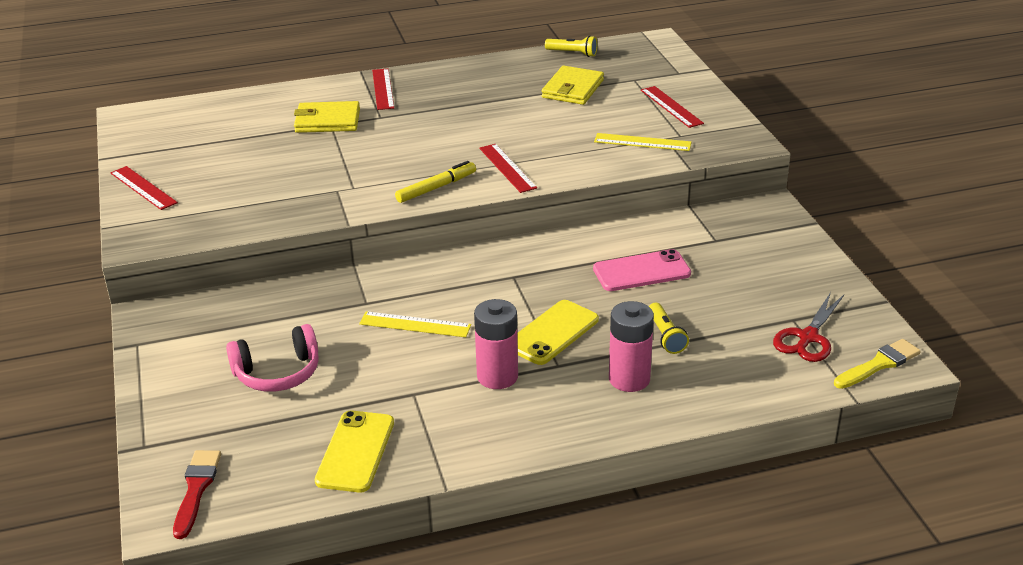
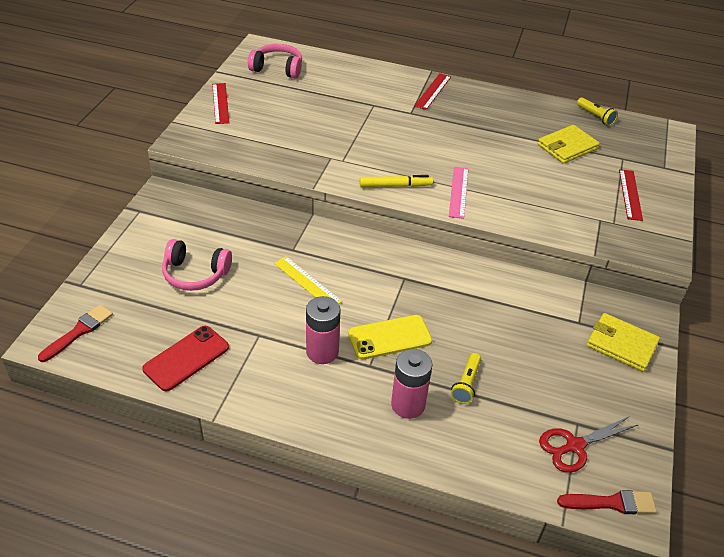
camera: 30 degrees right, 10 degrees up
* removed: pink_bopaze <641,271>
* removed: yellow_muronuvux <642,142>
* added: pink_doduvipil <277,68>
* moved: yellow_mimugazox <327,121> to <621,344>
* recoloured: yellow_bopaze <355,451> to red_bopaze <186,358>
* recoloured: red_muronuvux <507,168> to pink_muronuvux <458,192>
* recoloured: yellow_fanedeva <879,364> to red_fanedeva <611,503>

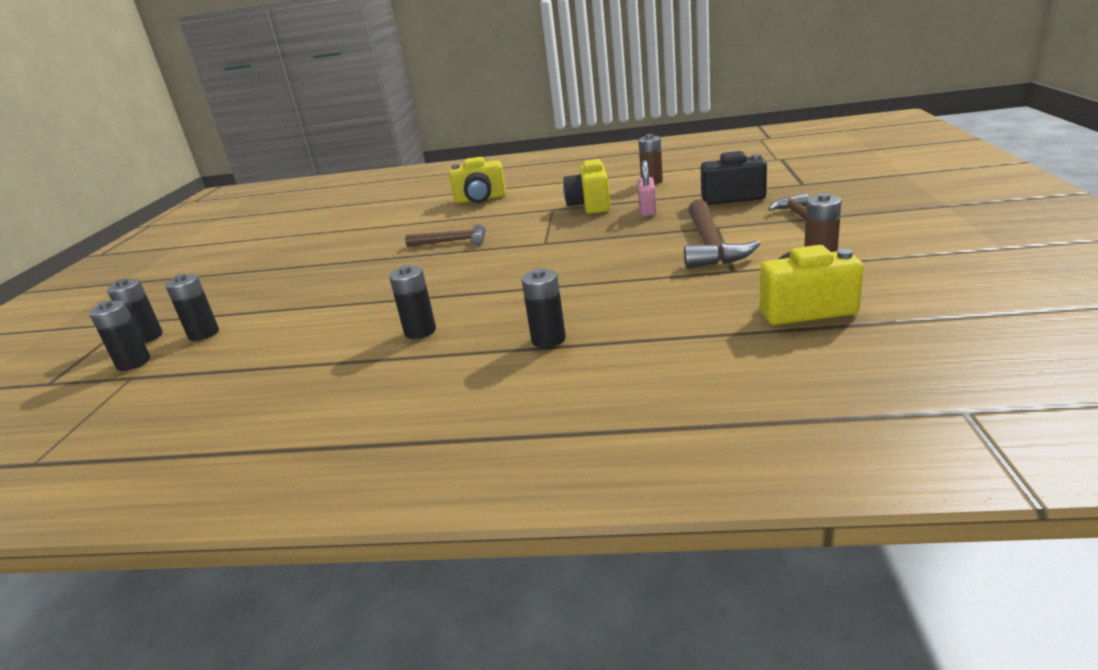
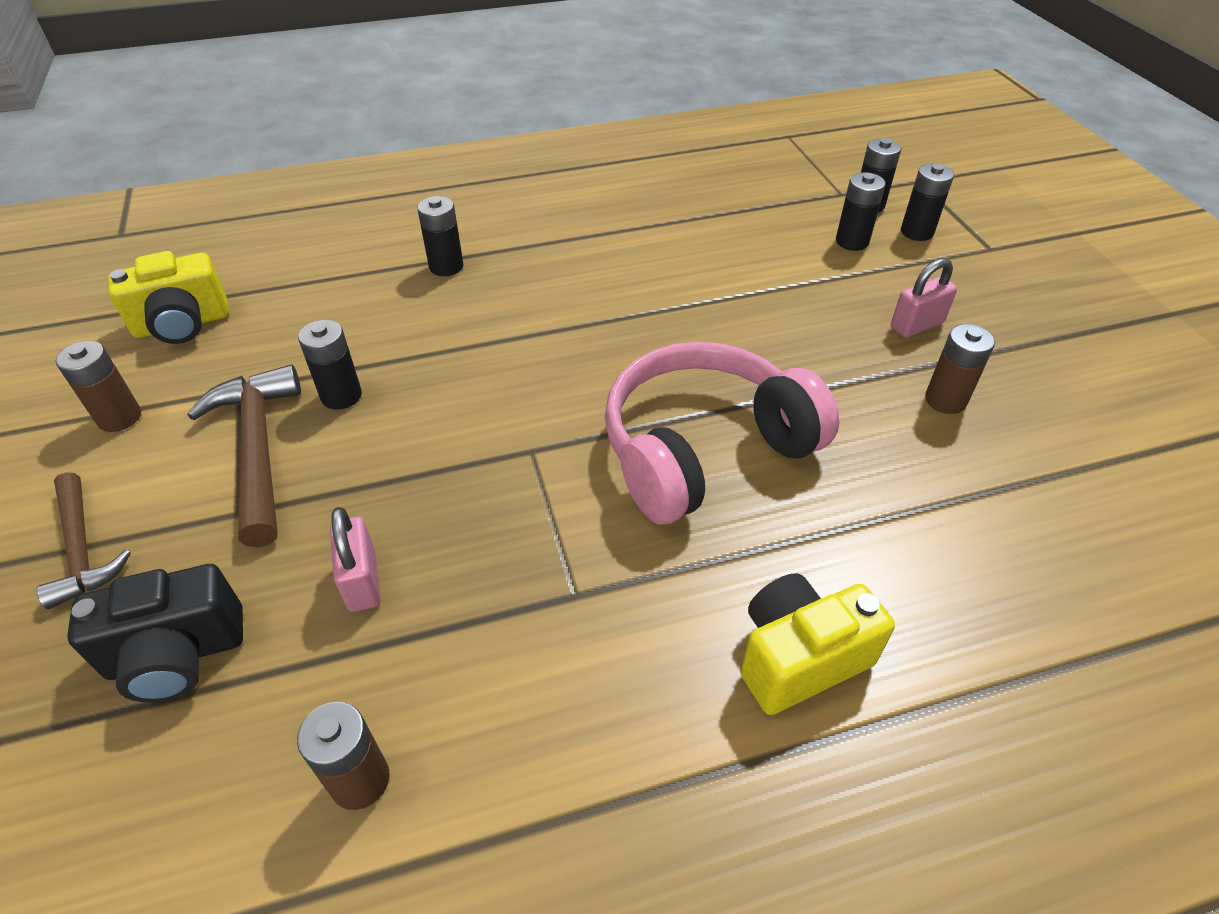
camera: 155 degrees right, 20 degrees up
* removed: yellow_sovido <590,205>
* added: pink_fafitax <916,325>
* added: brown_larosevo <945,400>
* moved: black_larosevo <420,331> to <341,396>
* replaced: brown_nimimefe <453,241> to pink_doduvipil <704,449>

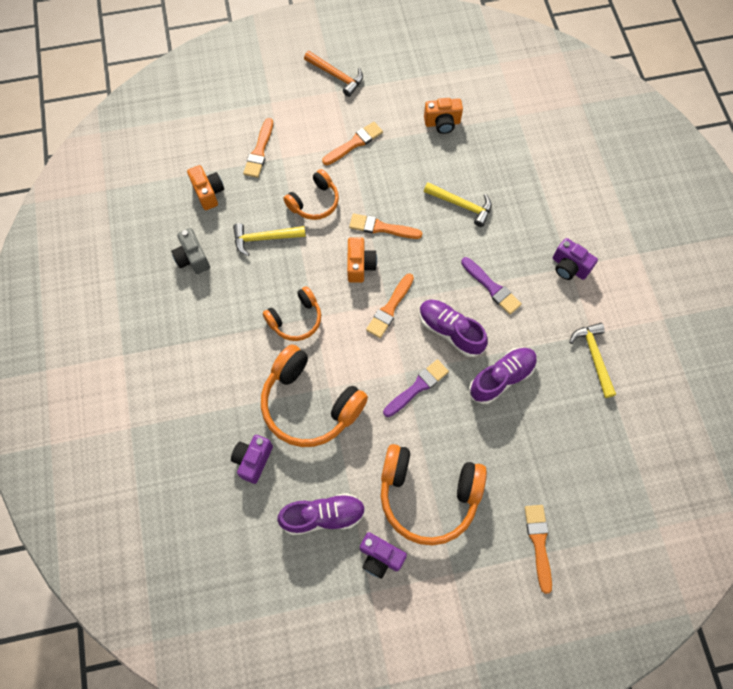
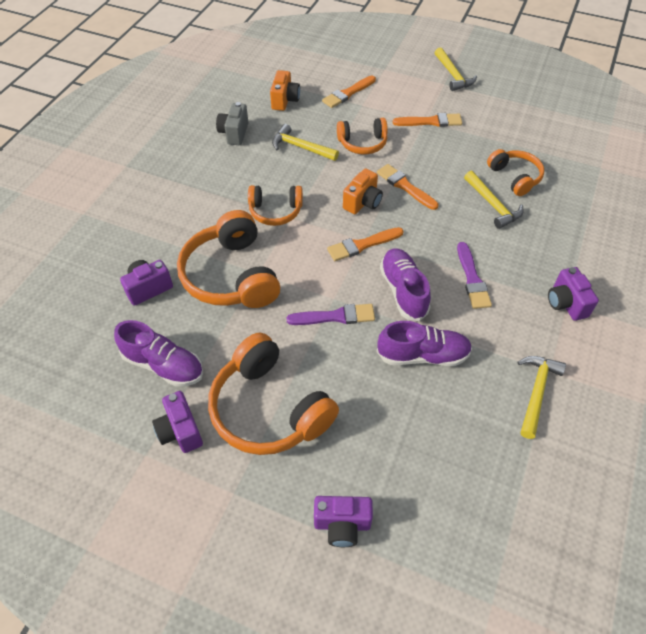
camera: 35 degrees right, 15 degrees down
* removed: orange_sovido <442,123>
* added: orange_doduvipil <515,177>
* replaced: orange_fanedeva <538,543> to purple_sovido <342,525>
* recoloured: orange_nimimefe <336,76> to yellow_nimimefe <453,75>

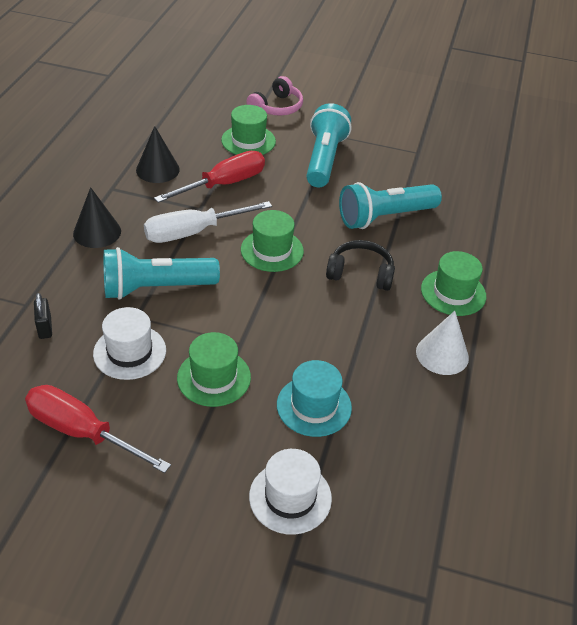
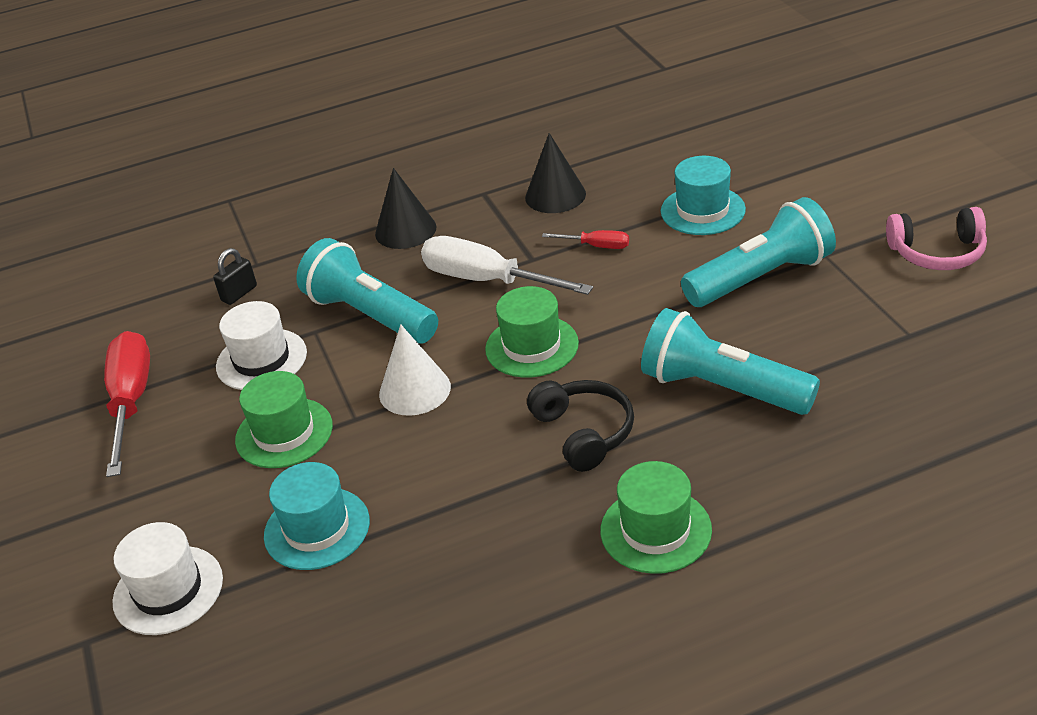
camera: 60 degrees right, 5 degrees down
* moved: pink_doduvipil <276,107> to <937,252>
* moved: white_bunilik <442,354> to <414,390>
* recoloured: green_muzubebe <248,141> to turquoise_muzubebe <702,210>
* resized: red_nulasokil <223,184> = <596,246> x0.48

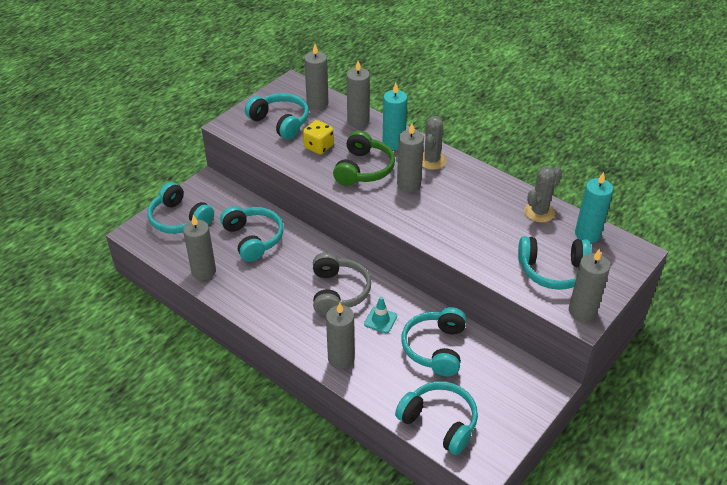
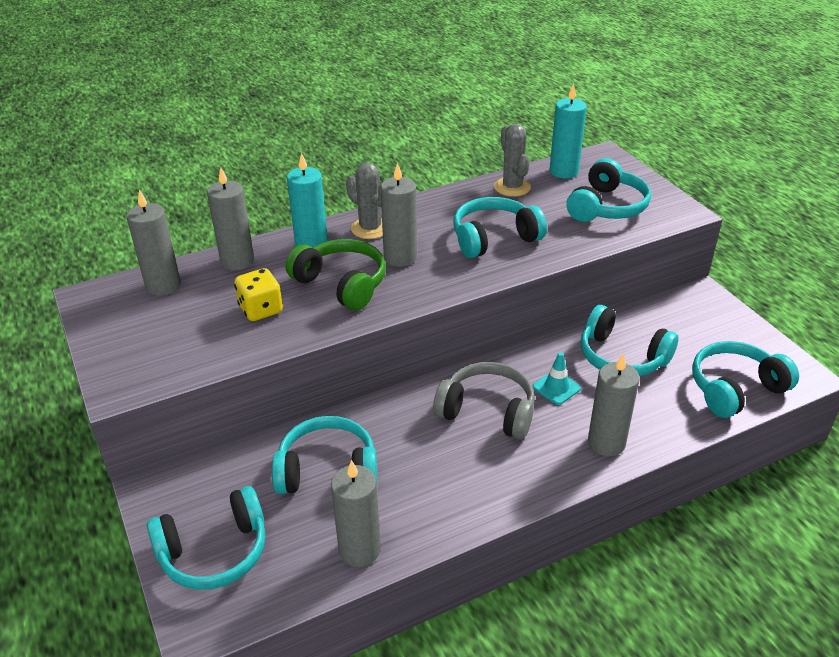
camera: 65 degrees left, 5 degrees down
* removed: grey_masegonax <582,311>
* moved: turquoise_doduvipil <280,122> to <494,238>

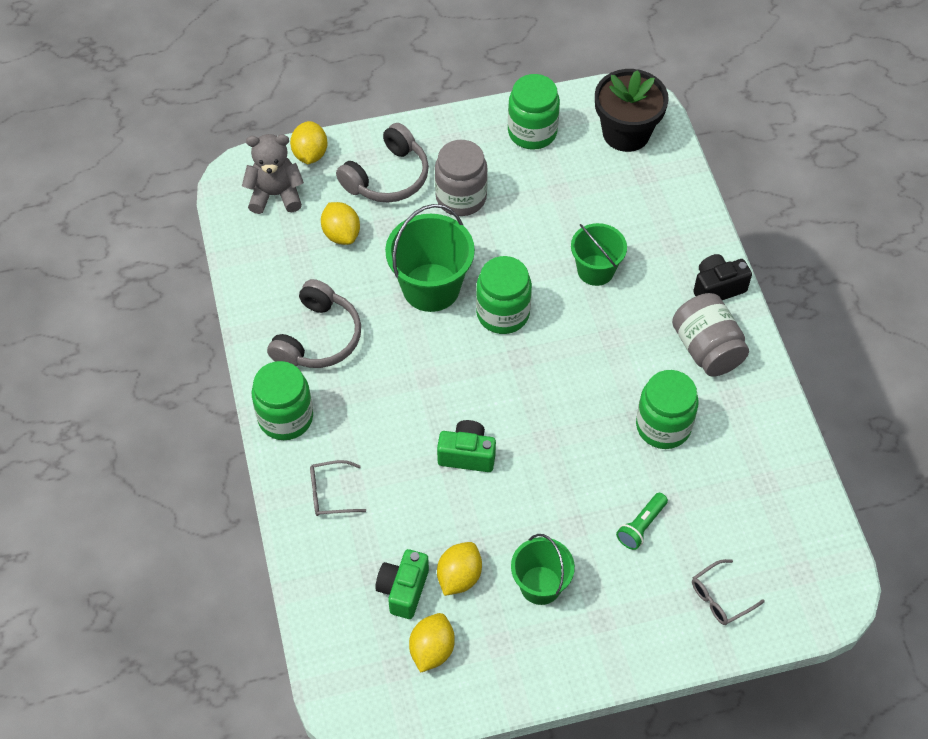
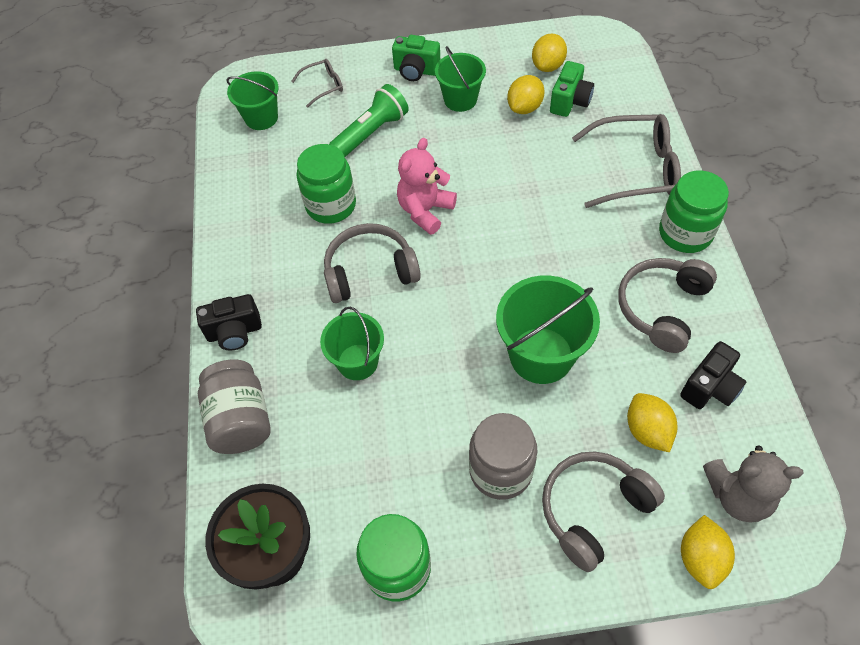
camera: 170 degrees left, 0 degrees up
* removed: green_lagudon <503,313>
* added: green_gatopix <261,118>
* added: grey_doduvipil <370,271>
* added: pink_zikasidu <425,211>
* added: black_sovido <710,387>
* moved: green_sovido <467,455> to <416,71>
* moved: grey_lagudon <707,349> to <240,419>
* resized: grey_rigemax <330,493> = <635,170> x1.99
* resized: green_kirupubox <641,526> = <371,133> x1.62

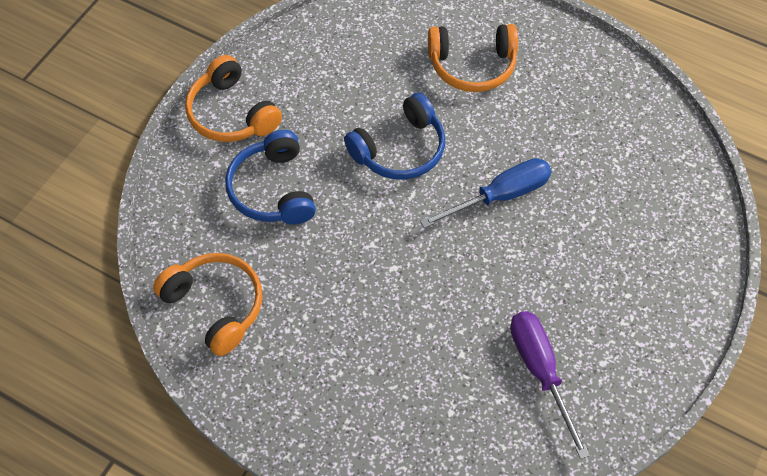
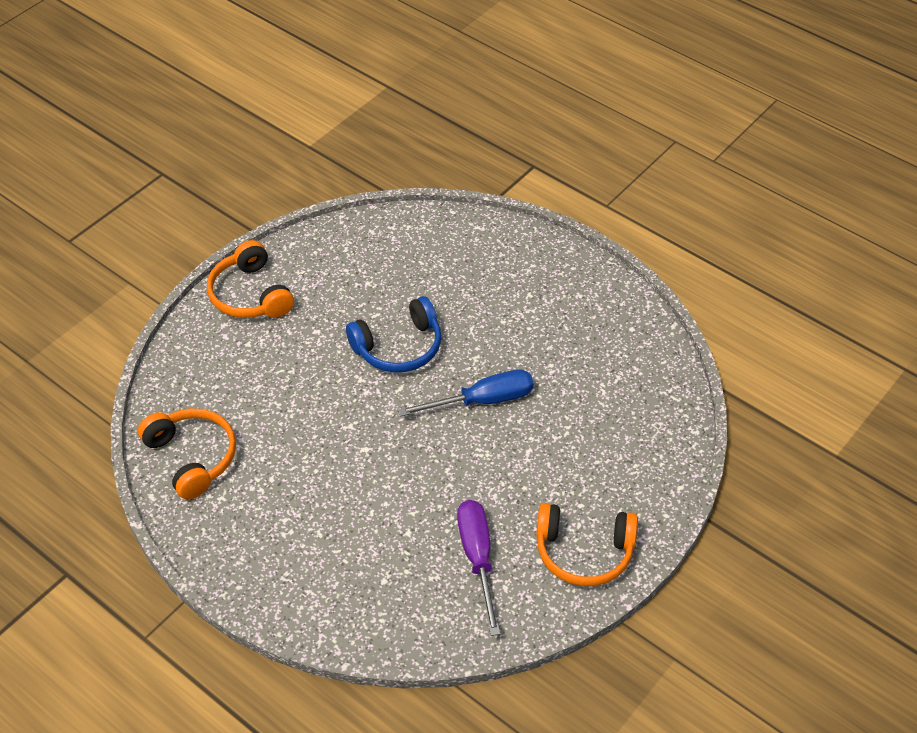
camera: 10 degrees right, 10 degrees down
* removed: blue_doduvipil <273,189>
* moved: orange_doduvipil <472,65> to <584,552>

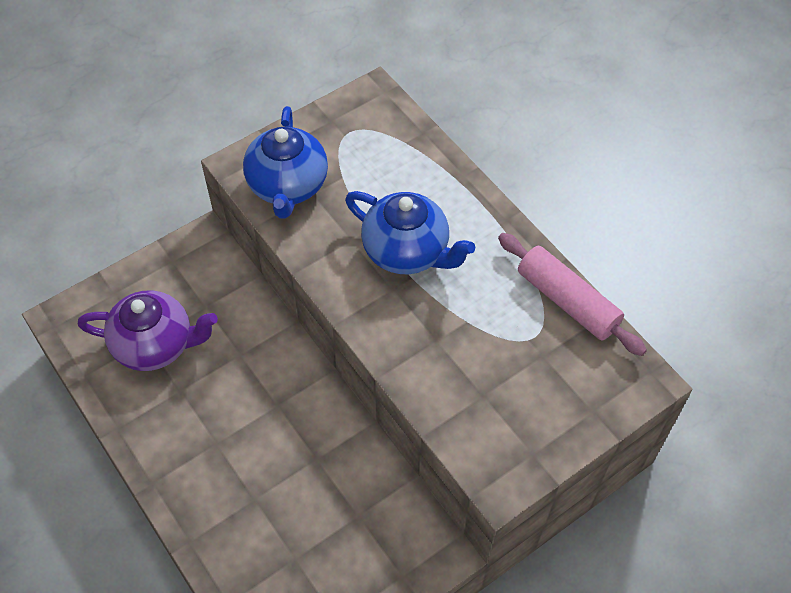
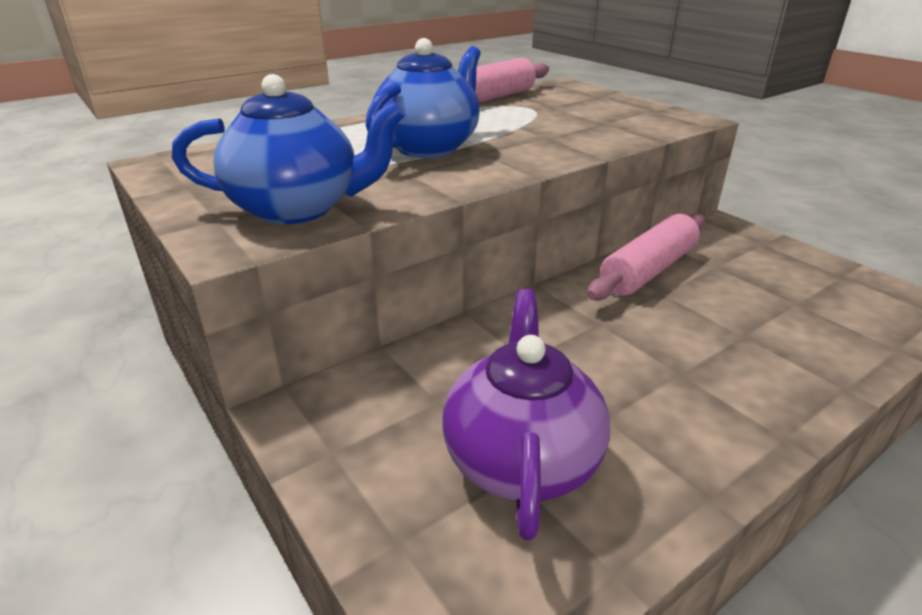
camera: 90 degrees left, 25 degrees down
* added: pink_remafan <648,270>

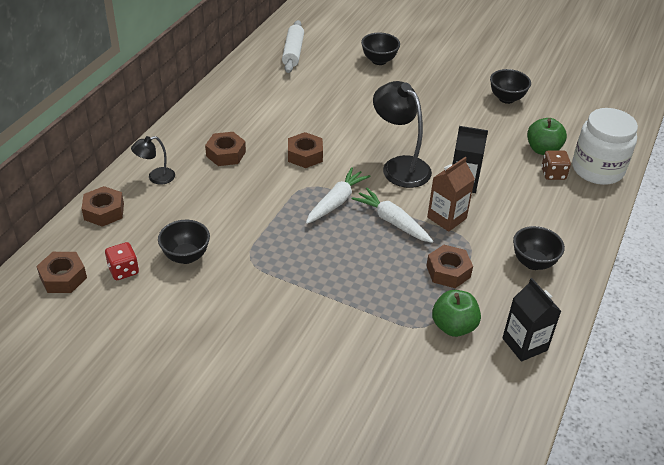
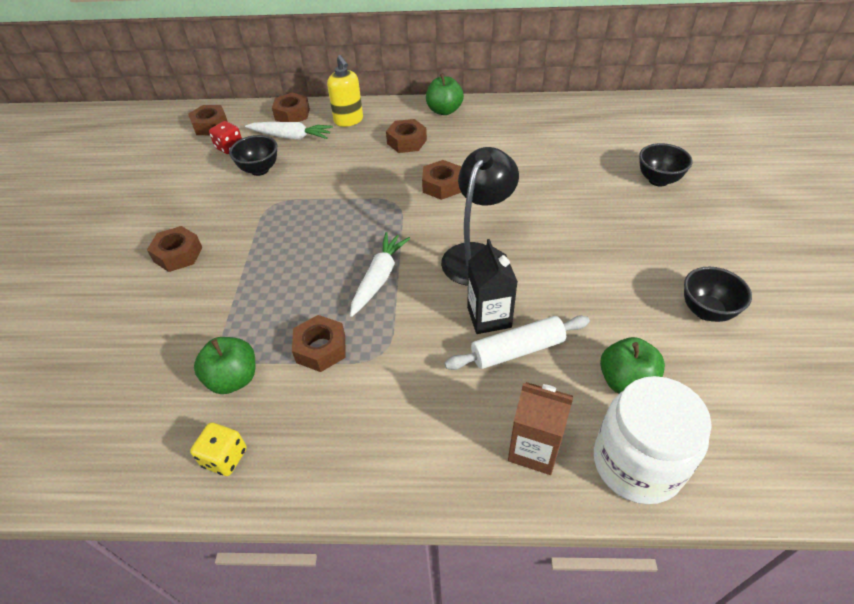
camera: 70 degrees right, 5 degrees up
* removed: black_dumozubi <533,262>
* removed: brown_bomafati <553,174>
* added: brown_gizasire <178,254>
* added: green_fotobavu <444,111>
* moved: white_remafan <293,52> to <517,350>
* moved: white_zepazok <336,202> to <291,137>
* moved: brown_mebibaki <446,218> to <534,449>
* replaced: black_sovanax <156,177> to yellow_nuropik <349,120>
* replaced: black_mebibaki <524,344> to yellow_bomafati <225,458>

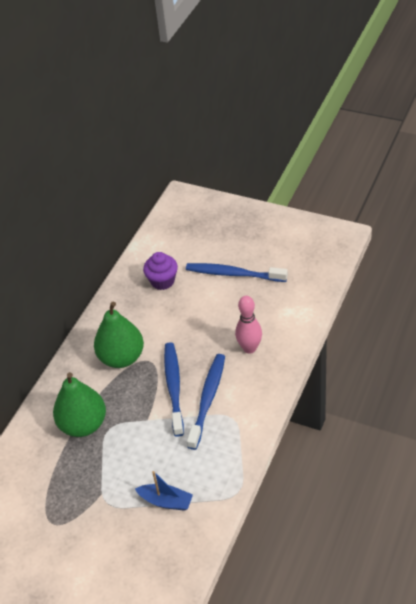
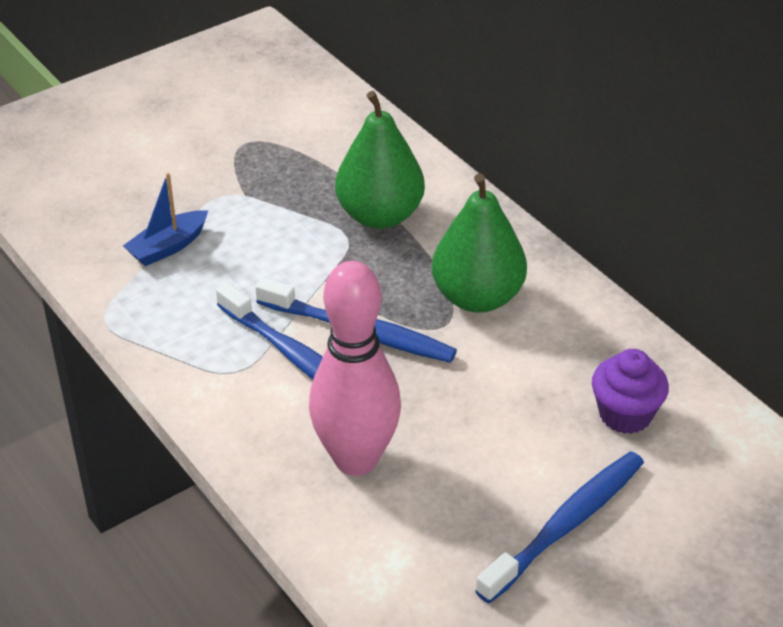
camera: 115 degrees right, 5 degrees down
* resized: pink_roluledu <249,348> = <356,459> x1.59

